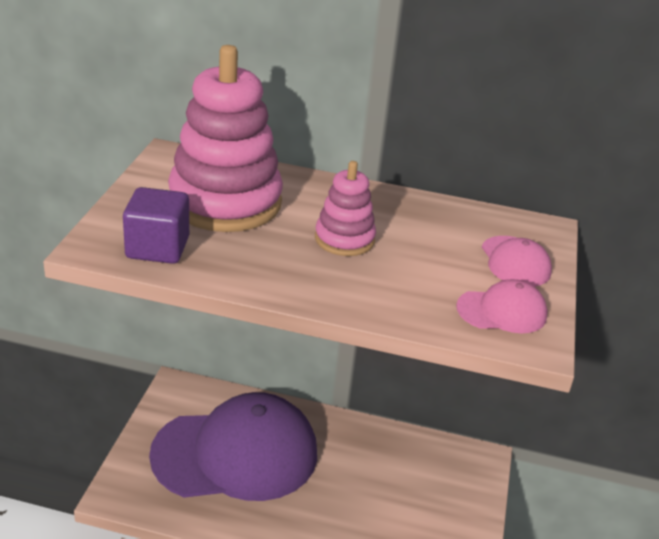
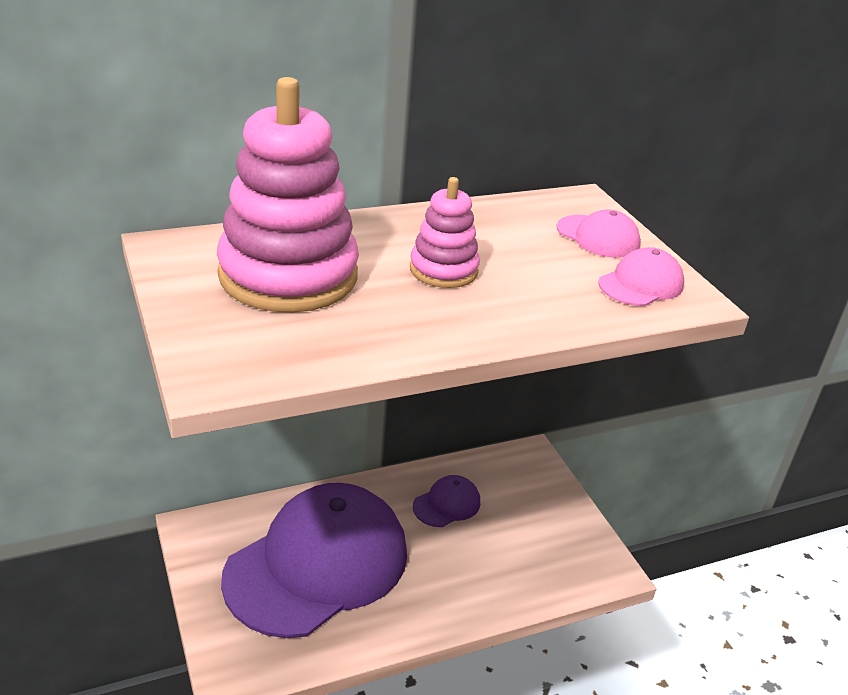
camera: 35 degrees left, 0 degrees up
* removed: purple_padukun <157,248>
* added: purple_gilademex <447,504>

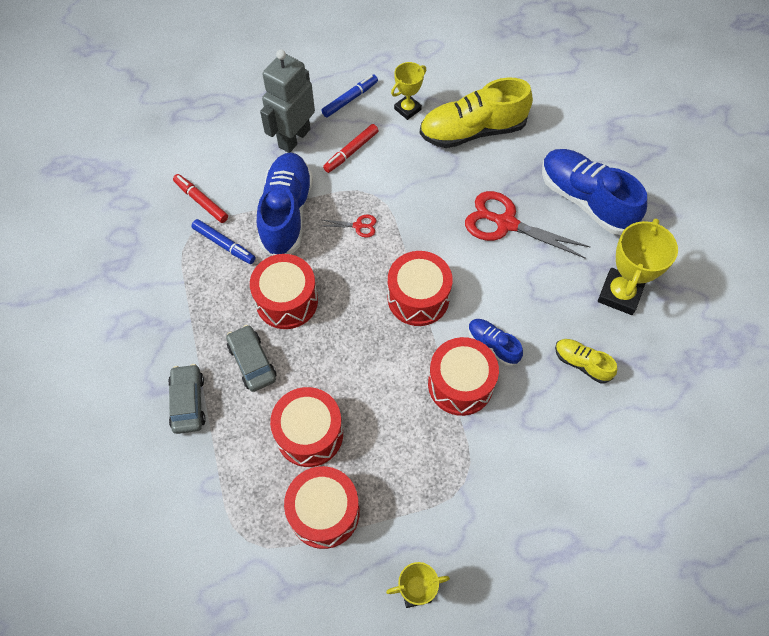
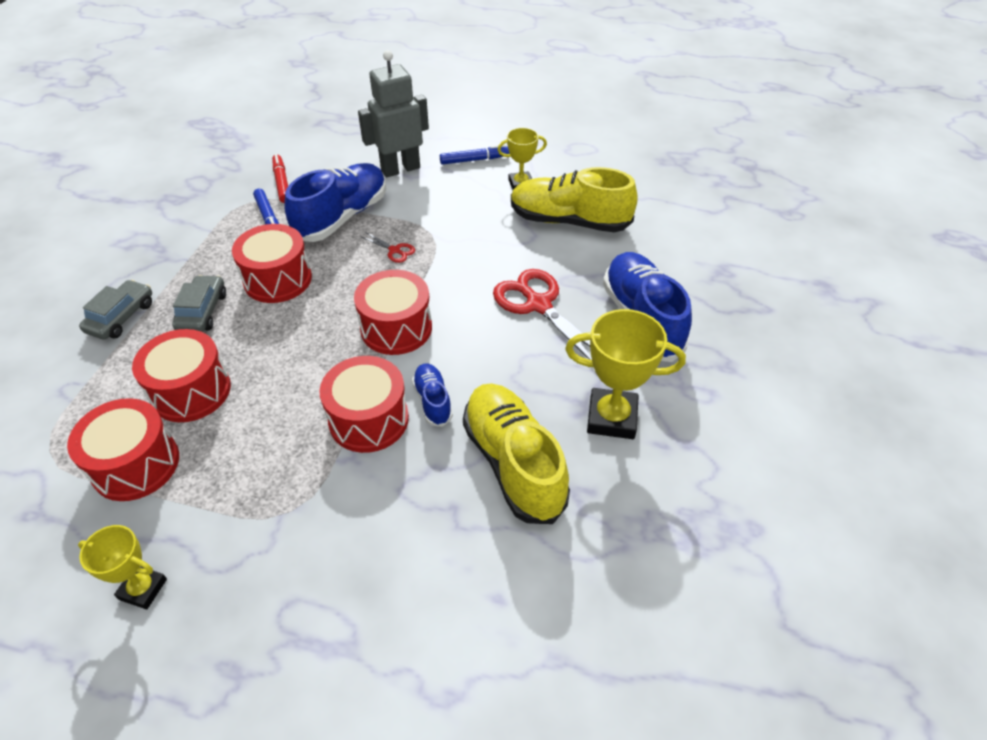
camera: 30 degrees right, 15 degrees down
* removed: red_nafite <351,152>
* turned: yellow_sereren <619,294> = <611,418> 45 degrees clockwise
* resized: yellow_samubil <582,363> = <513,463> x2.01

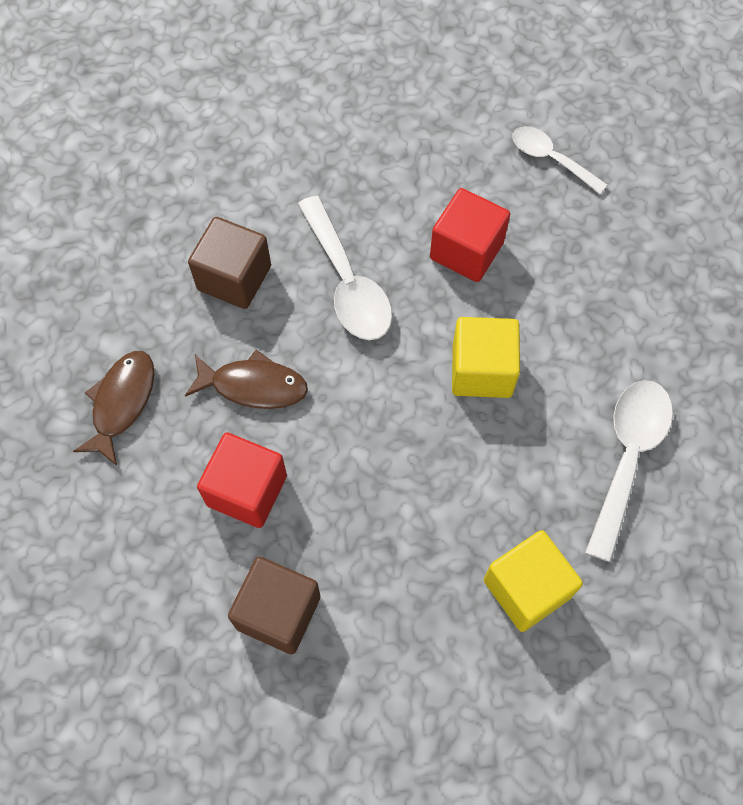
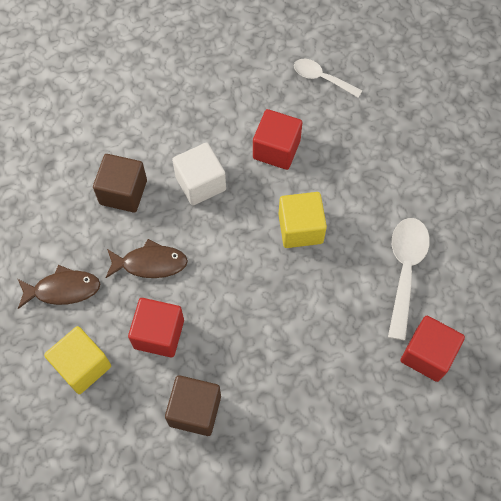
camera: 10 degrees left, 0 degrees up
* added: red_padukun <427,354>
* moved: yellow_padukun <526,588> to <82,366>
* replaced: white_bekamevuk <347,282> to white_padukun <200,183>
* turned: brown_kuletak <122,403> = <63,289> 75 degrees clockwise

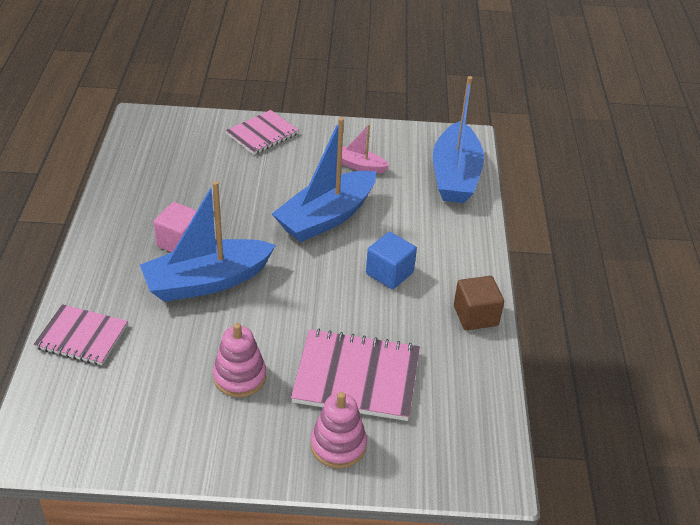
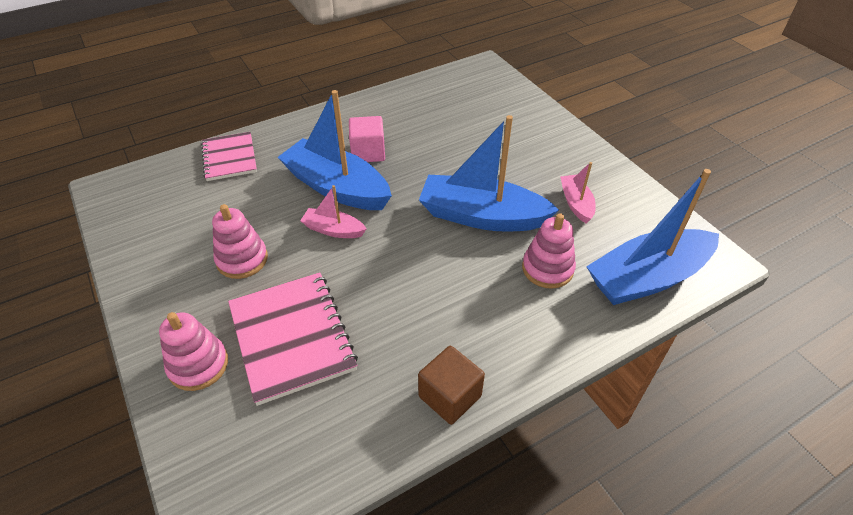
camera: 60 degrees right, 5 degrees up
* removed: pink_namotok <262,134>
* removed: blue_padukun <389,273>
* added: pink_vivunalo <333,230>
* added: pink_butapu <547,269>

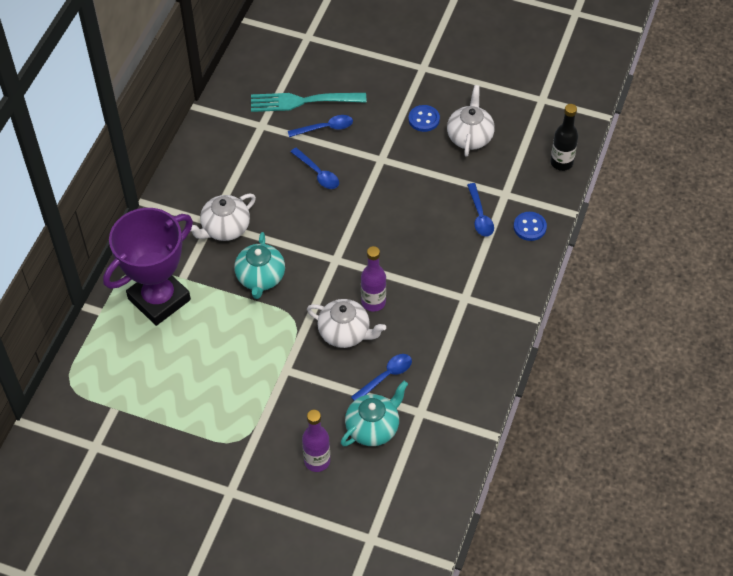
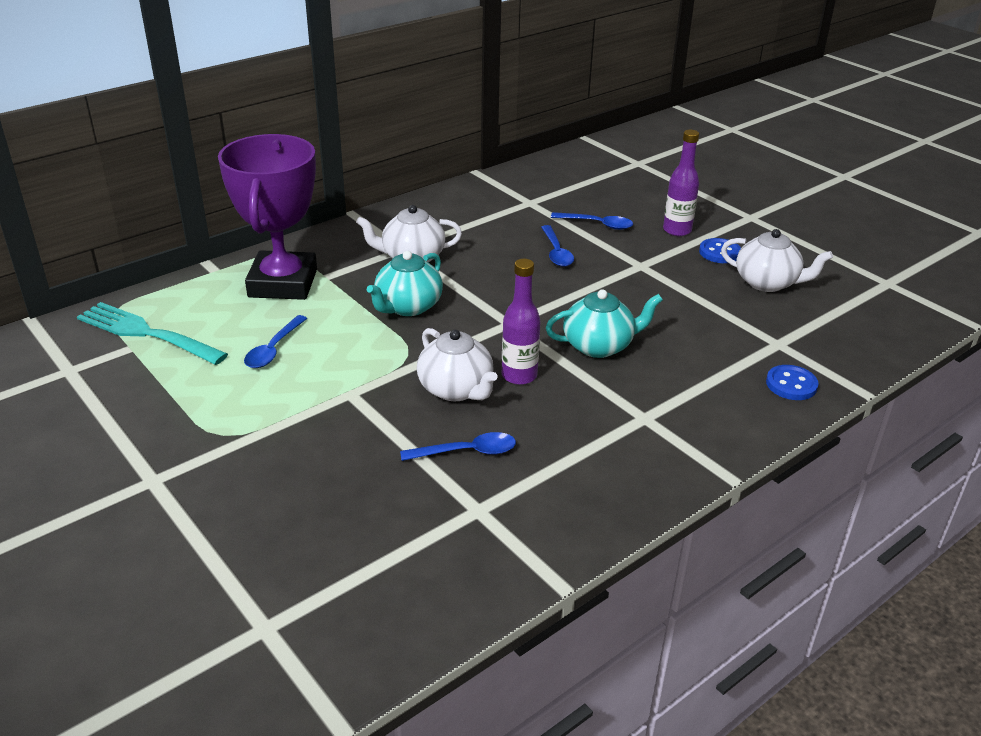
camera: 30 degrees right, 20 degrees down
* removed: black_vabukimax <561,162>
* moved: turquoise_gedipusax <302,101> to <146,333>
* moved: purple_vabukimax <317,461> to <677,230>
* moved: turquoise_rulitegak <373,427> to <599,346>
* moved: blue_bekamevuk <480,216> to <273,349>
* turned: purple_sereren <159,299> = <283,283> 75 degrees counterclockwise
* turned: white_rulitegak <470,137> = <767,283> 75 degrees clockwise

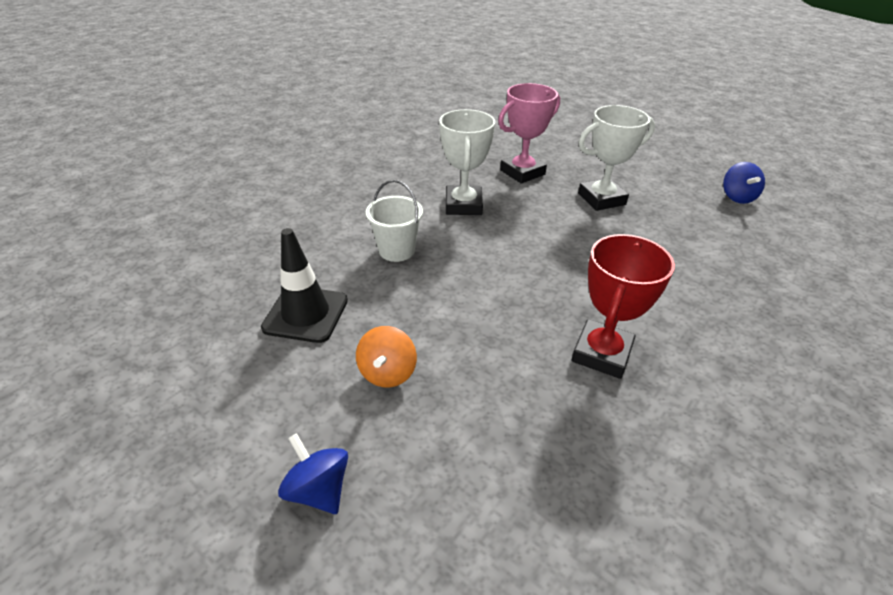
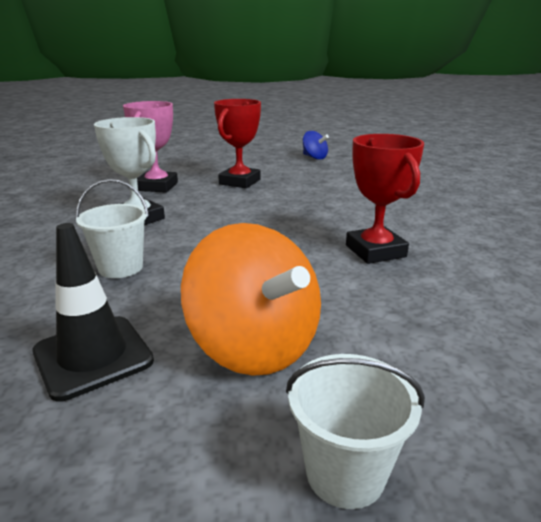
camera: 45 degrees left, 15 degrees down
* replaced: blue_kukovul <319,489> to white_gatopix <345,473>
* recoloured: white_sereren <601,199> to red_sereren <240,182>
* resized: orange_kukovul <387,372> = <254,346> x1.96

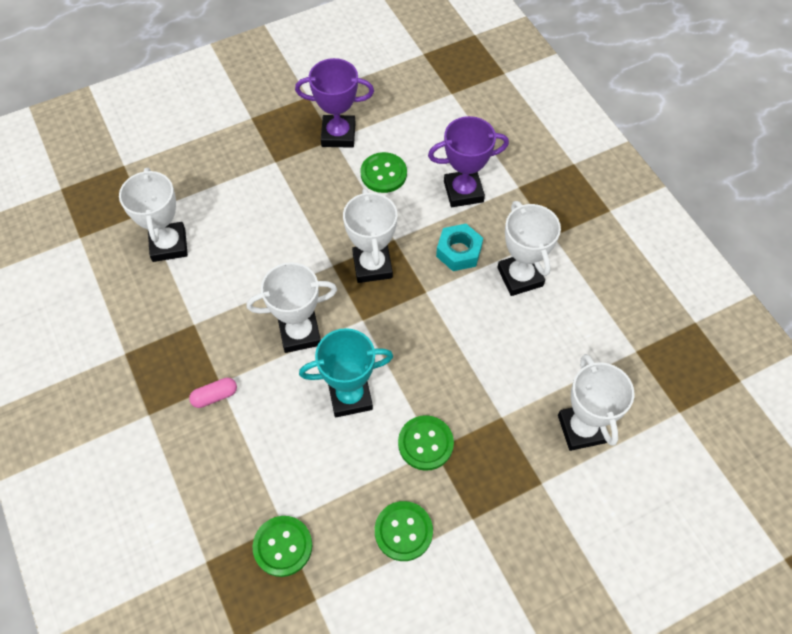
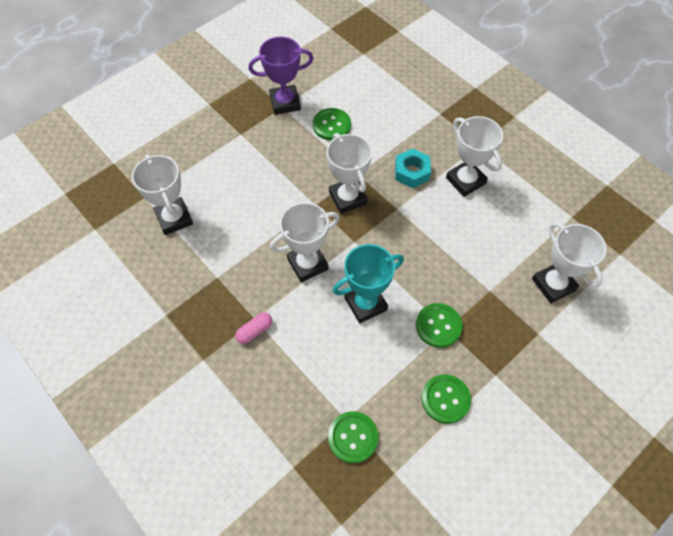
camera: 15 degrees left, 0 degrees up
* removed: purple_sereren <463,191>

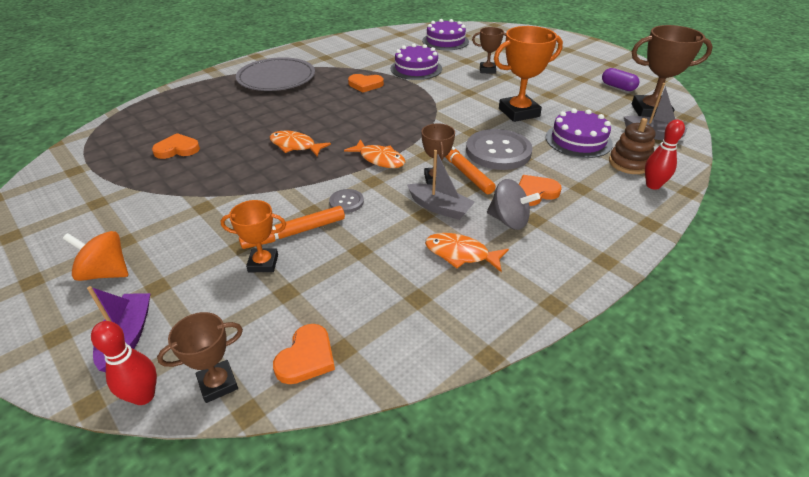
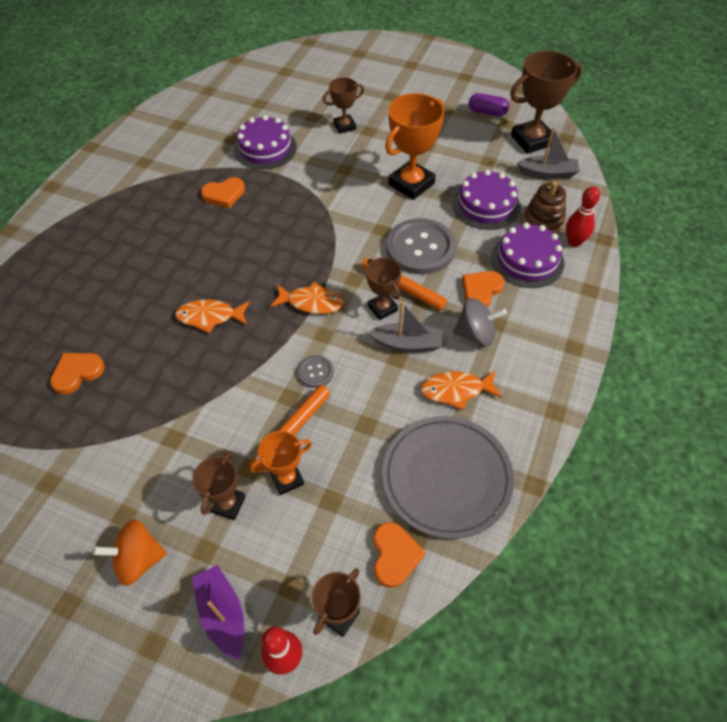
camera: 25 degrees left, 15 degrees up
* added: brown_sereren <228,504>
* moved: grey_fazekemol <276,78> to <446,477>
* moved: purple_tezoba <445,41> to <527,260>

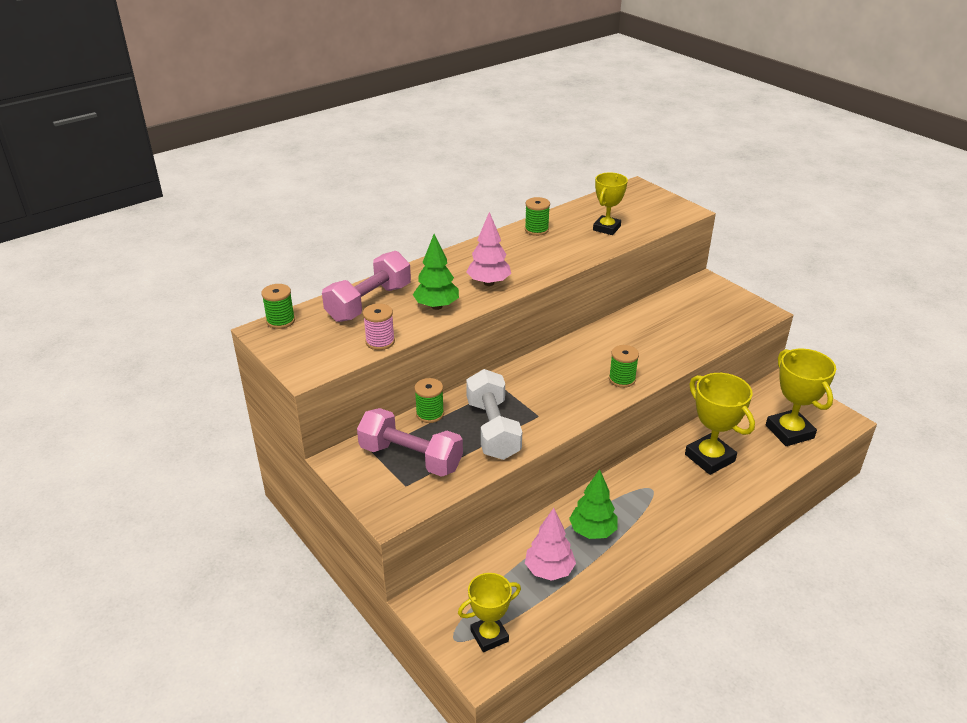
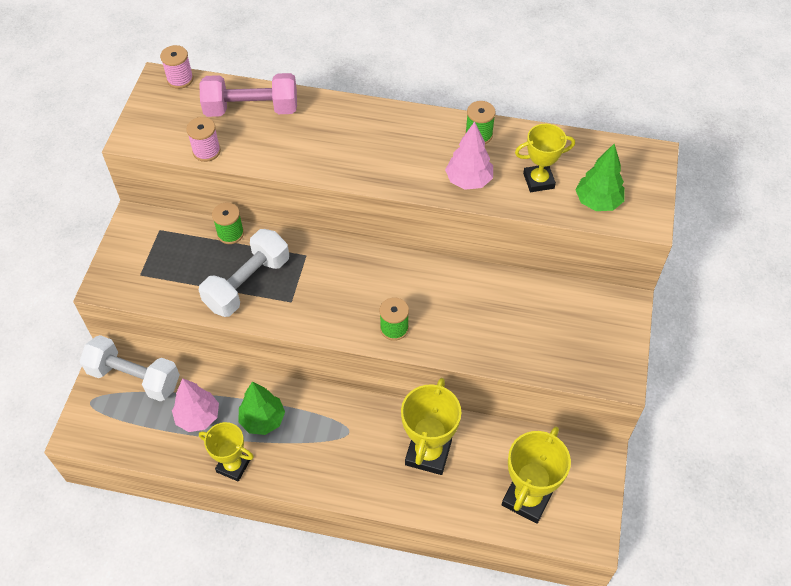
camera: 50 degrees right, 20 degrees up
* removed: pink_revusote <411,458>
* added: white_revusote <134,377>
* moved: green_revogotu <436,306> to <597,202>
* moved: yellow_sereren <489,636> to <233,466>
* moved: pink_revogotu <489,283> to <468,181>
* recoloured: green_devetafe <280,321> to pink_devetafe <180,79>

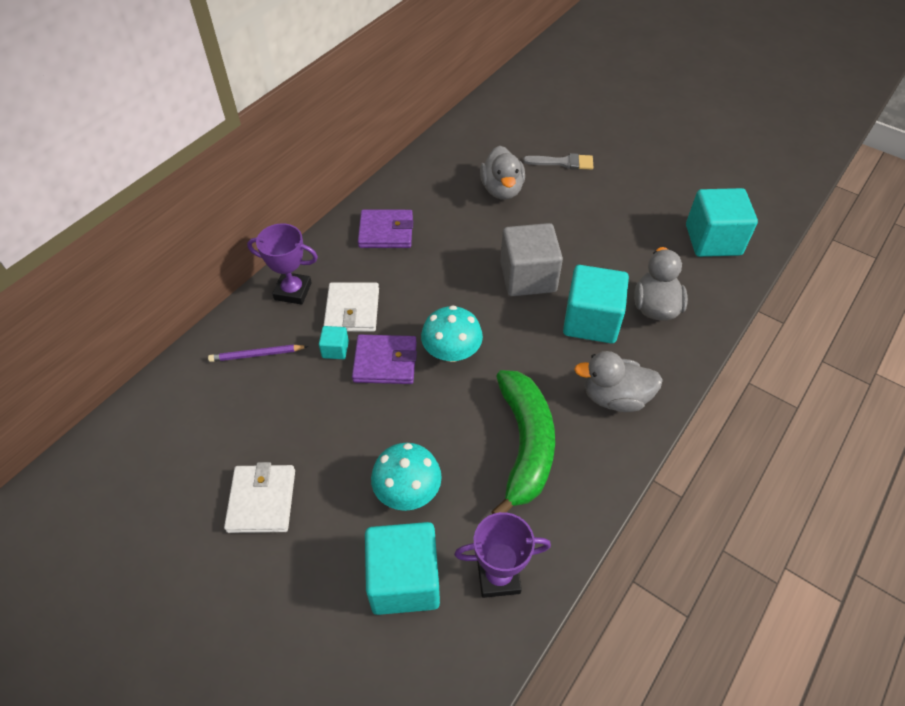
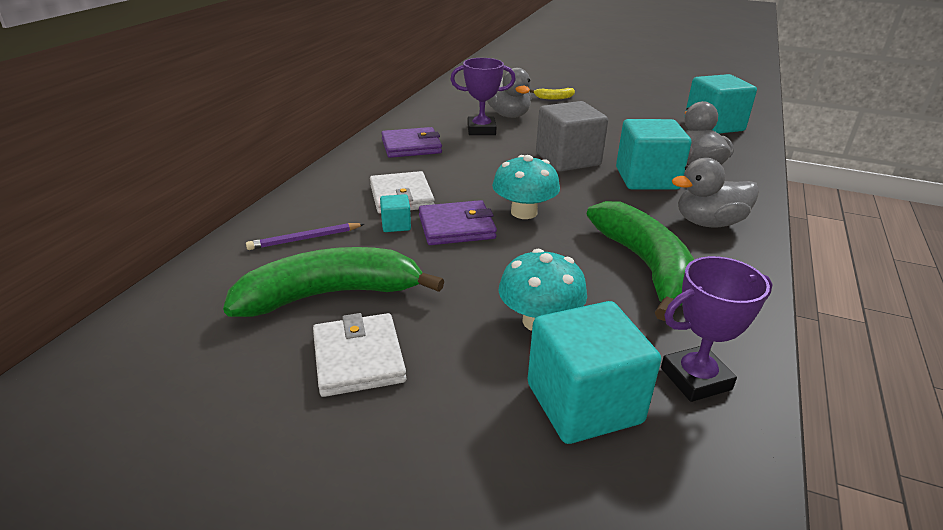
camera: 15 degrees left, 20 degrees down
* added: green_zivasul <331,295>
* moved: purple_sereren <293,291> to <481,130>
* replaced: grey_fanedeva <563,162> to yellow_zivasul <554,98>

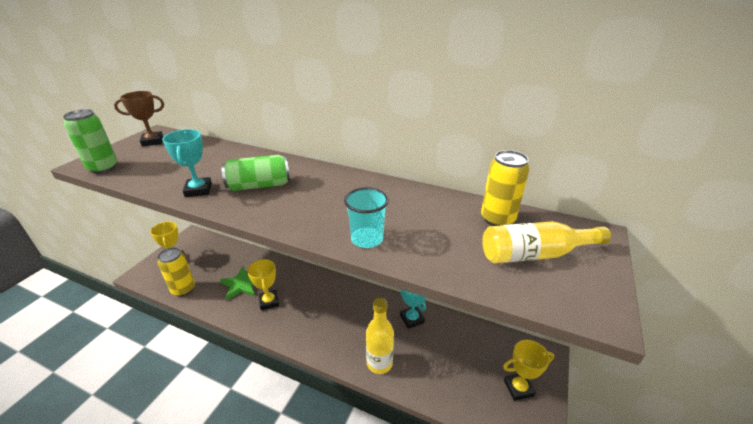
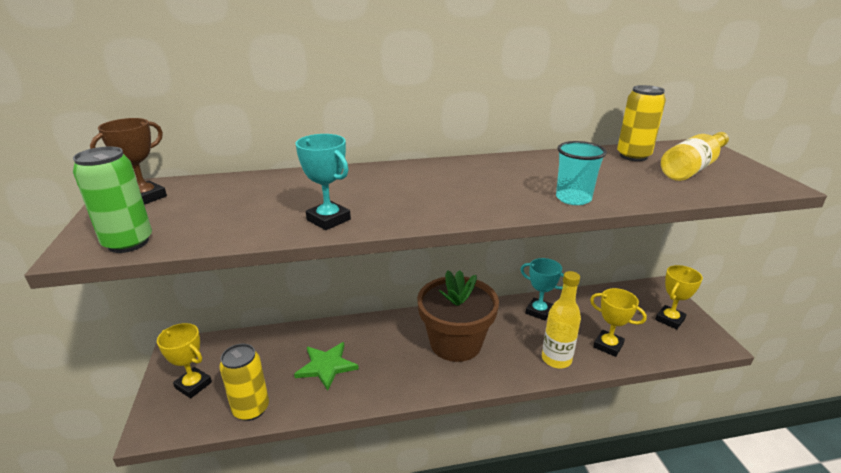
camera: 35 degrees left, 5 degrees down
* removed: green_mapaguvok <259,185>
* added: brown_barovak <455,343>
* moved: yellow_sereren <269,302> to <608,346>

